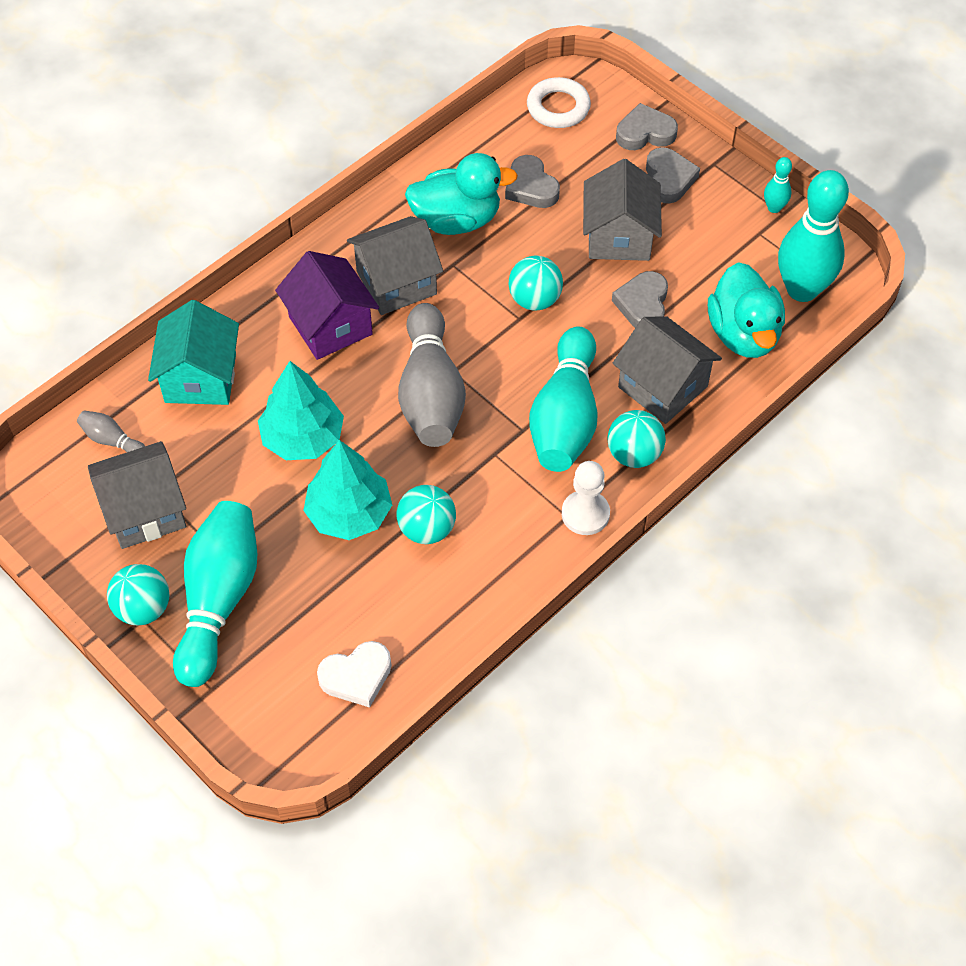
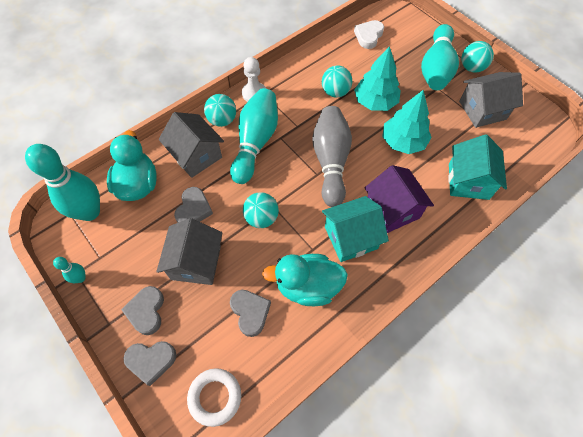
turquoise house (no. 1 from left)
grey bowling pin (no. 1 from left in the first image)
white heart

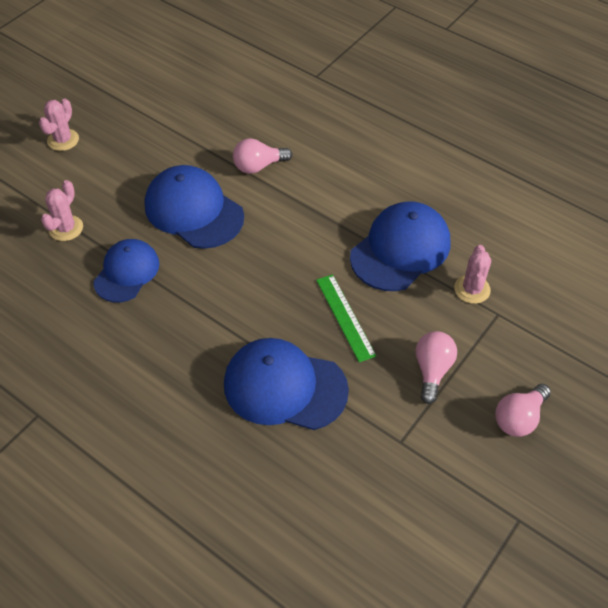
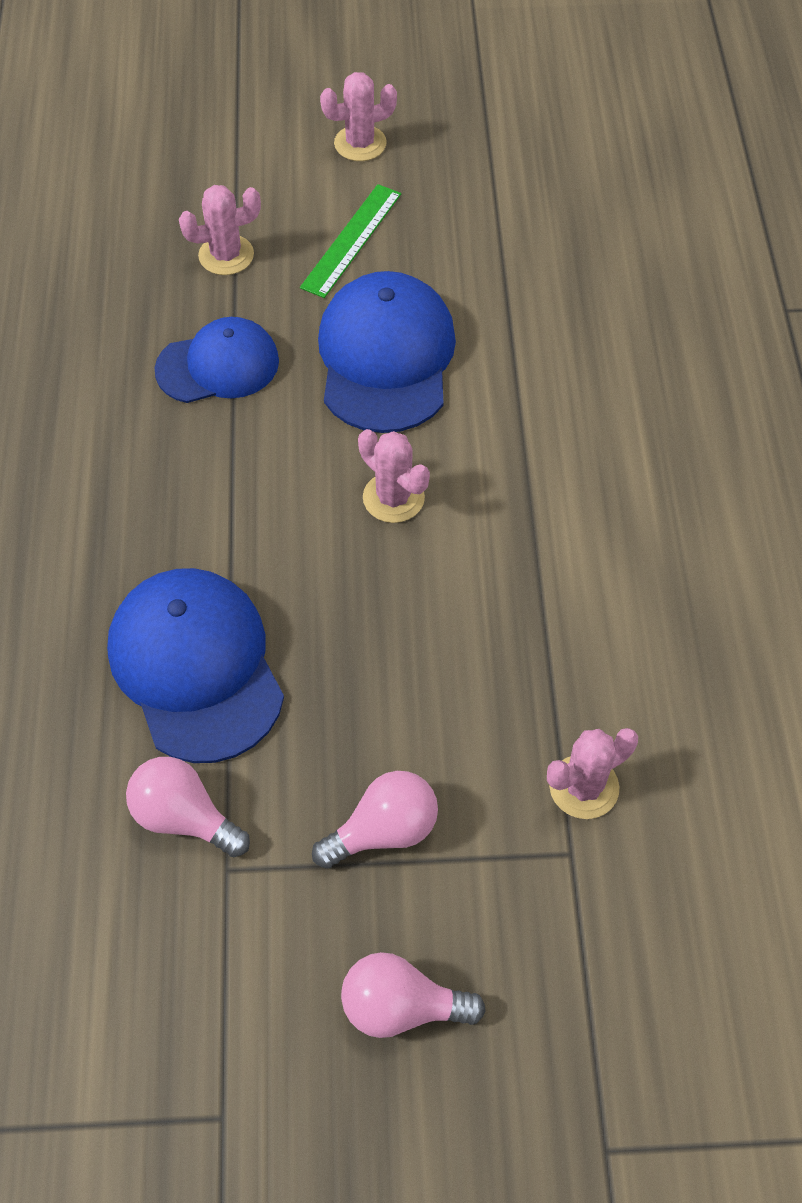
pink light bulb (no. 1 from left)
blue cap (no. 4 from left in the first image)
green ruler
pink cactus (no. 3 from left)

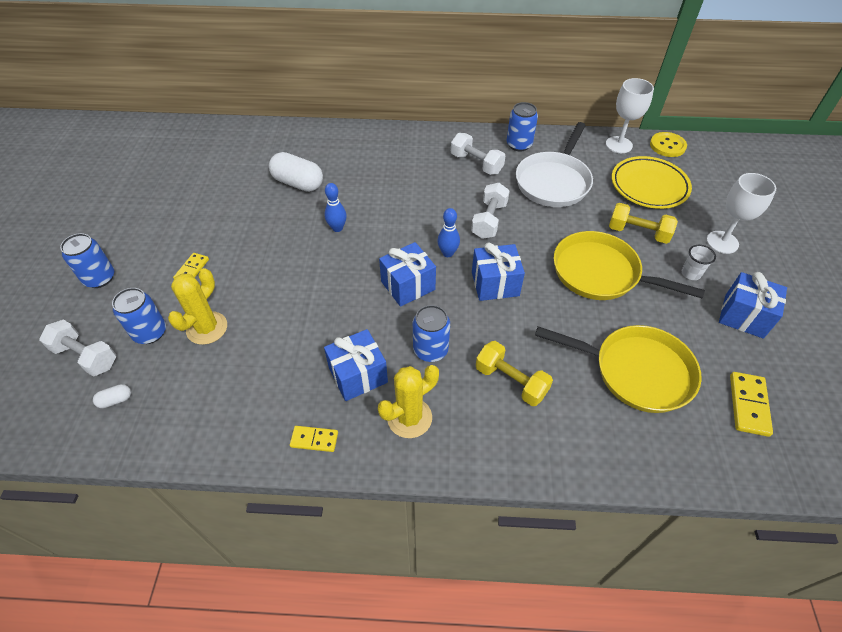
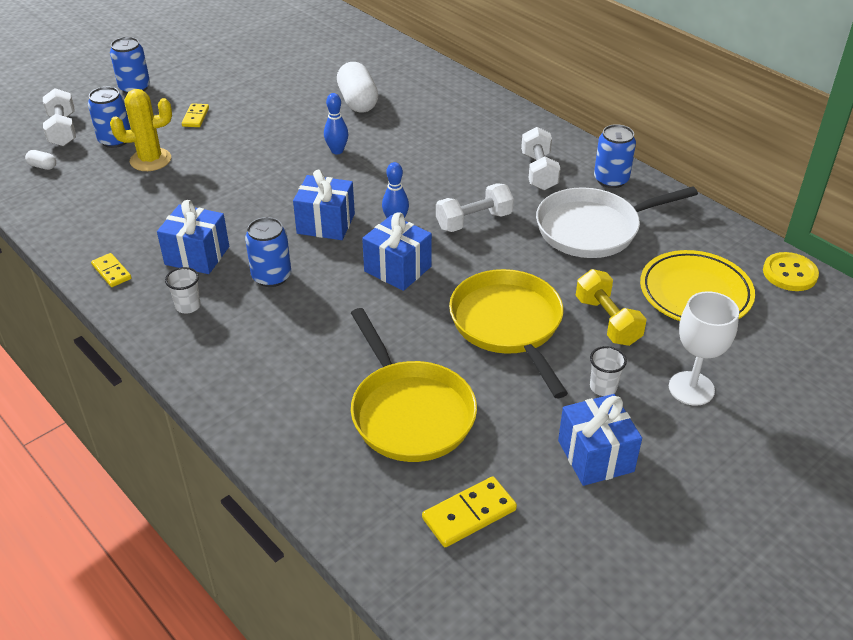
white goblet (no. 1 from left in the first image)
yellow domino (no. 2 from left)
yellow dumbbell (no. 1 from left in the first image)
white cup (no. 1 from left)

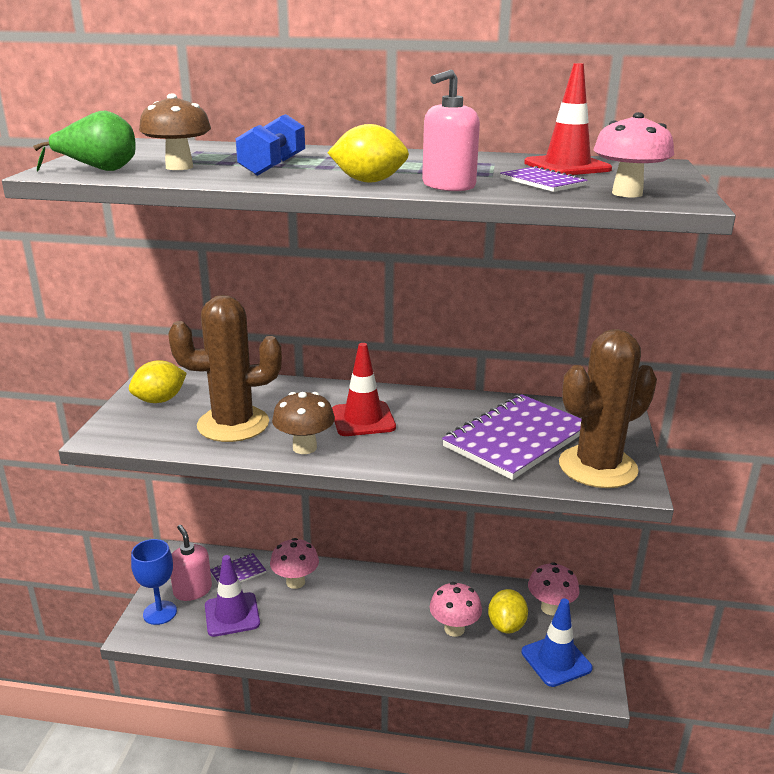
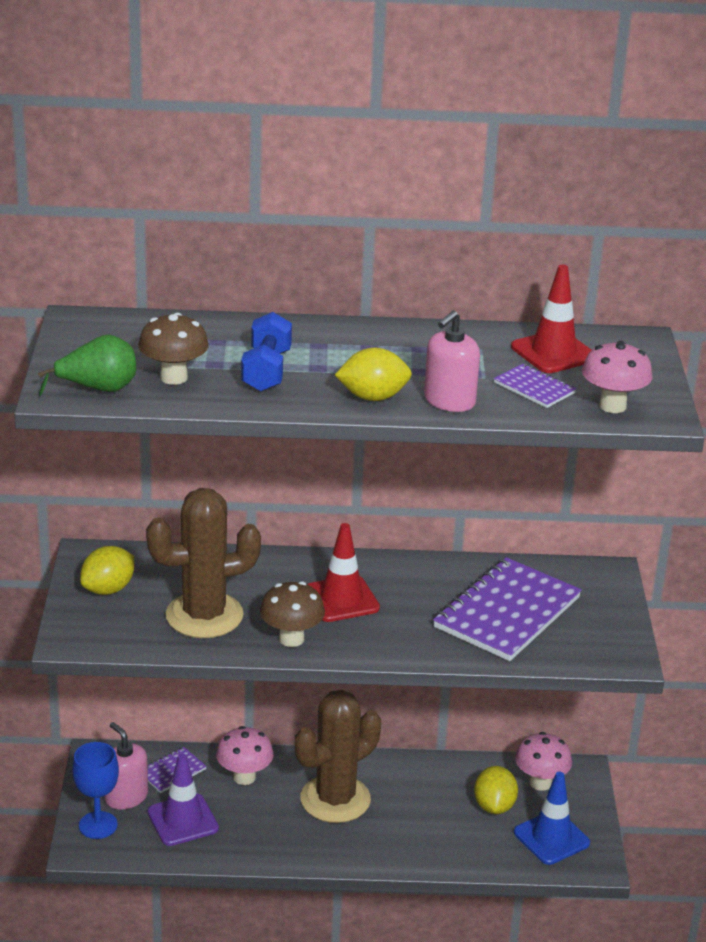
brown cactus (no. 2 from left)
pink mushroom (no. 2 from left in the first image)

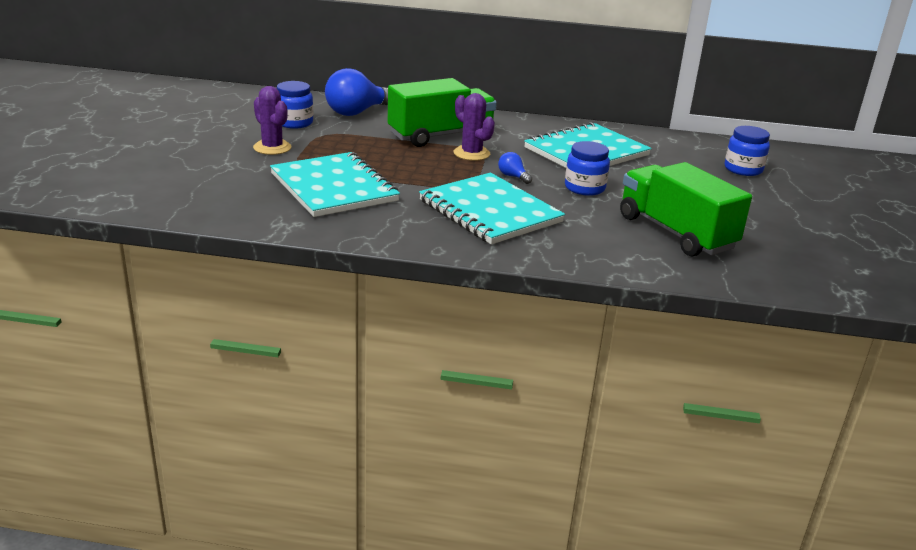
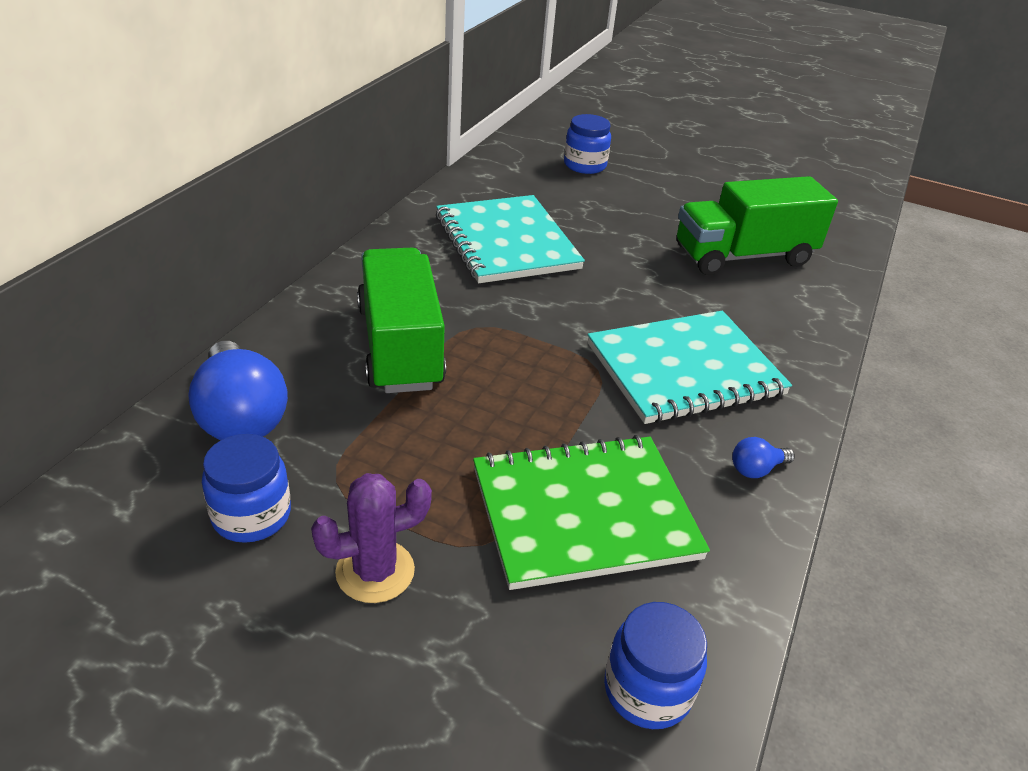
purple cactus (no. 2 from left in the first image)
blue jar (no. 3 from left)
green notebook
blue light bulb (no. 2 from left)

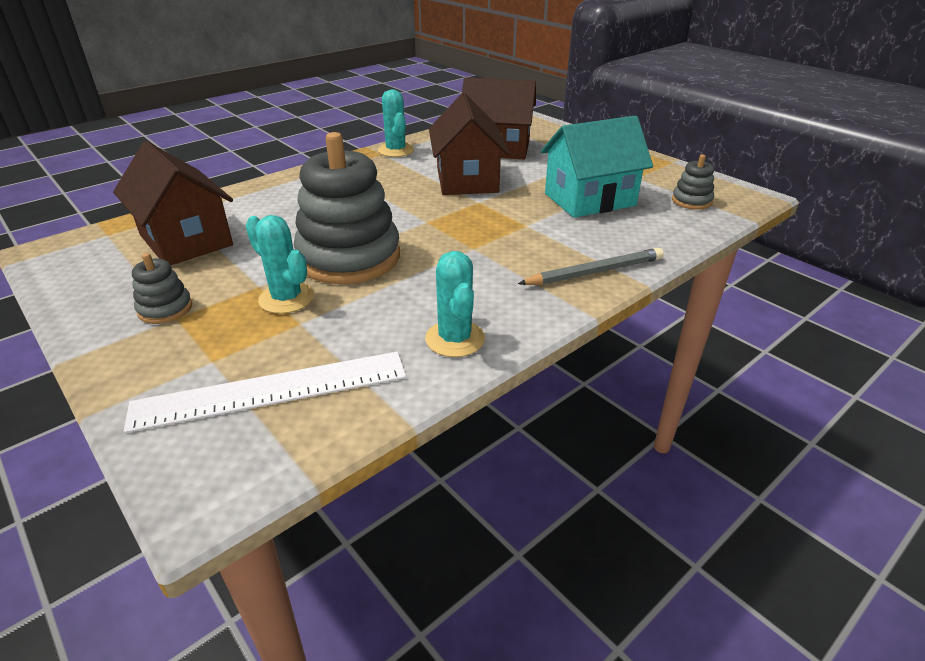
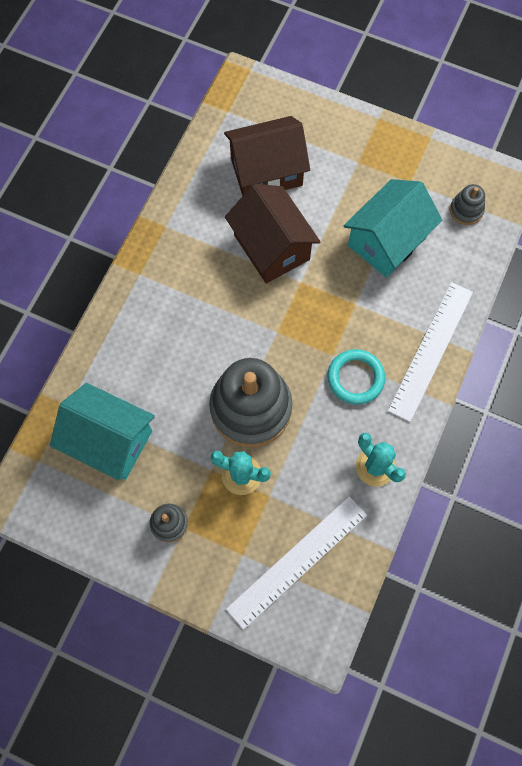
turquoise cactus (no. 2 from left in the first image)
turquoise house (no. 1 from left)
white ruler (no. 2 from left)
turquoise ring

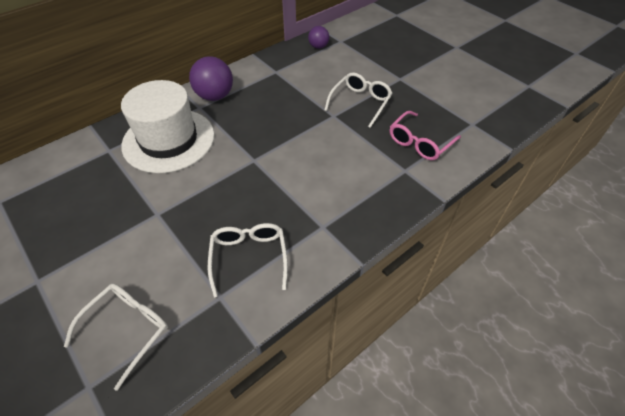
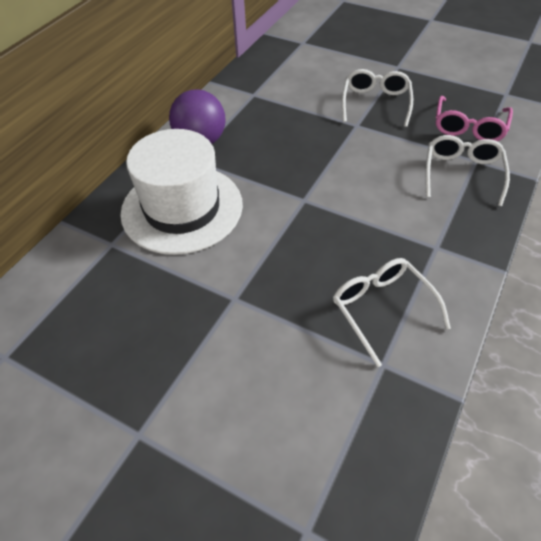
purple ball (no. 2 from left in the first image)
white glasses (no. 3 from left)

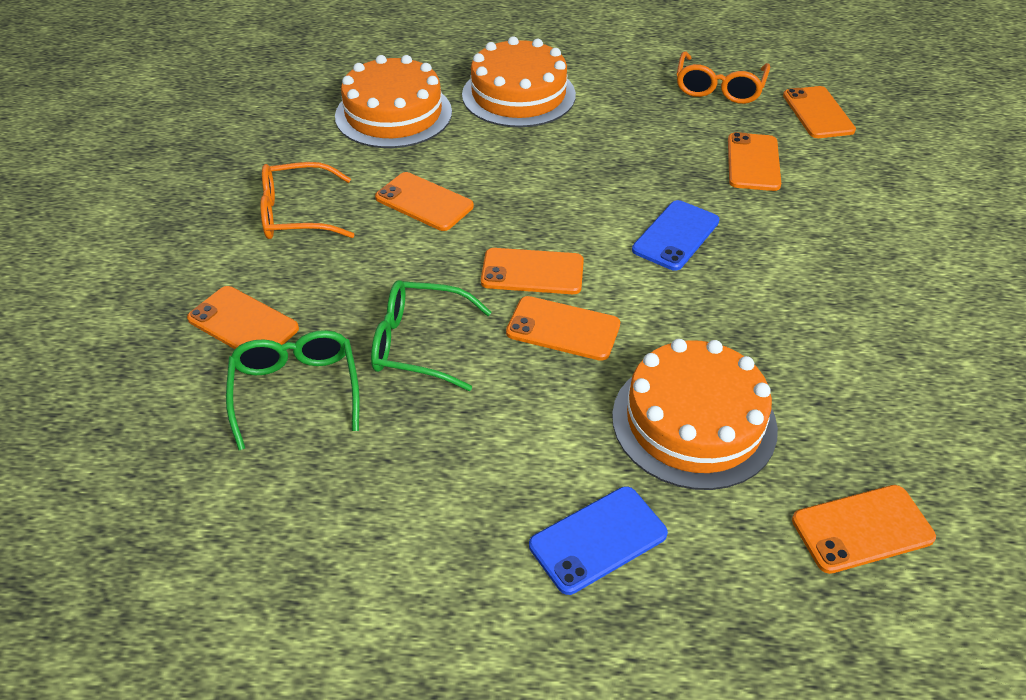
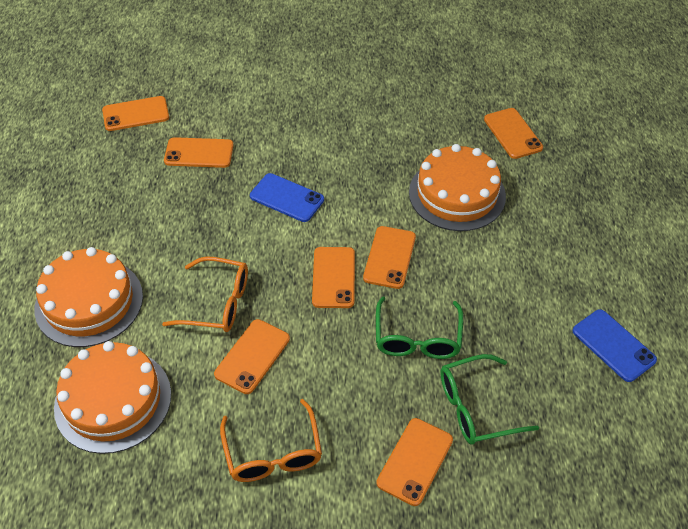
orange glasses (no. 1 from left)
blue phone (no. 2 from left)

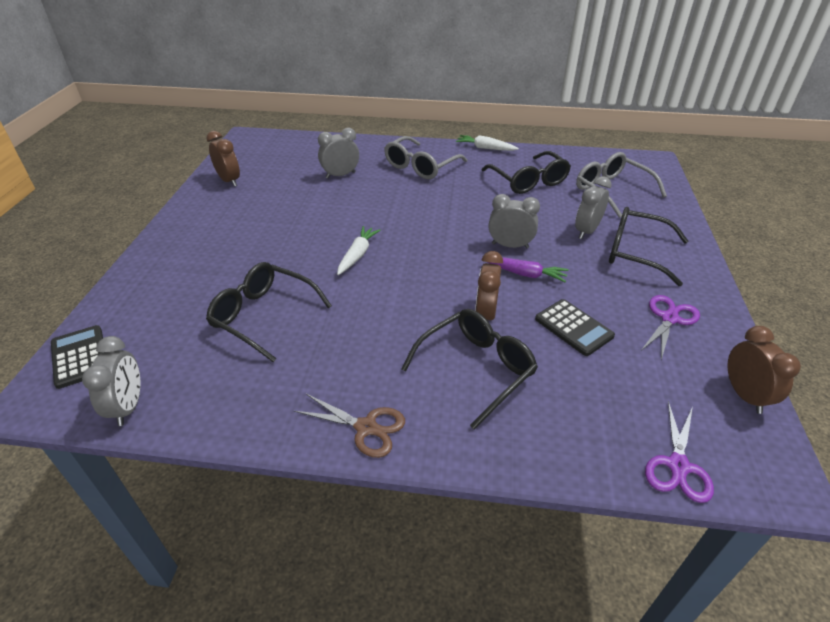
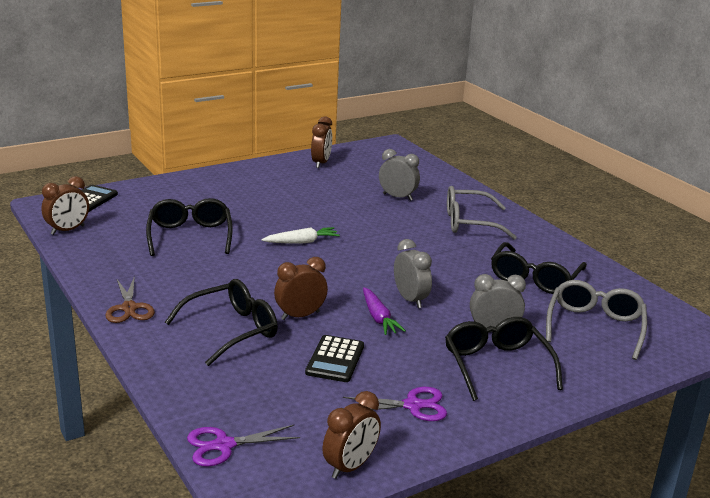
white carrot (no. 2 from left in the first image)
black glasses (no. 2 from left)
brown clock (no. 1 from left)

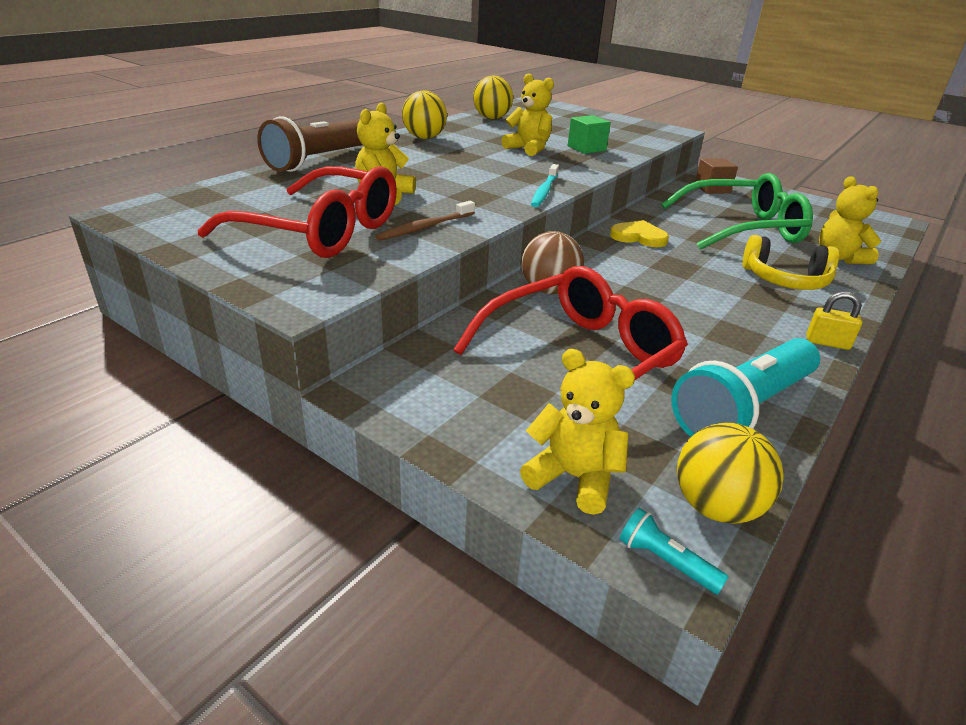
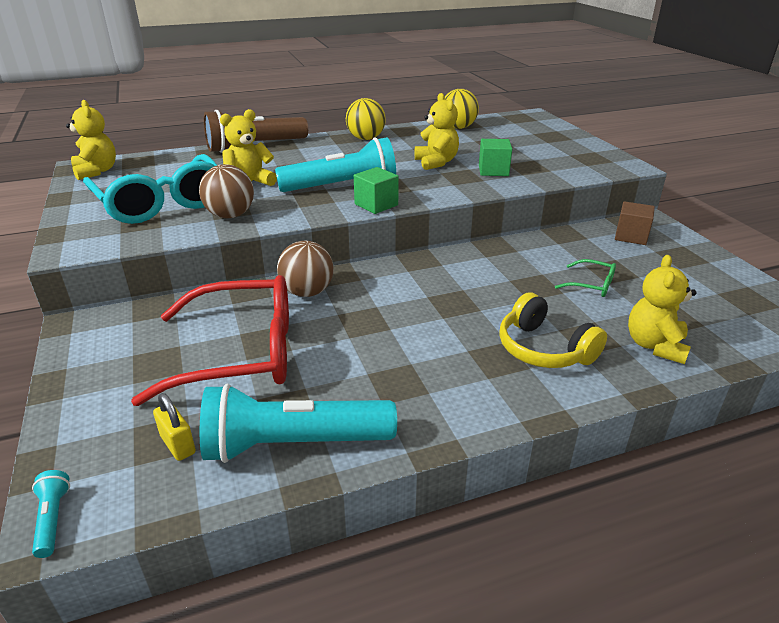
green cube (no. 1 from left)
turquoise glasses
green glasses
brown ball (no. 1 from left)
yellow heart
yellow padlock
yellow teddy bear (no. 1 from left)
yellow ball (no. 3 from left in the first image)
turquoise flashlight (no. 3 from left)

